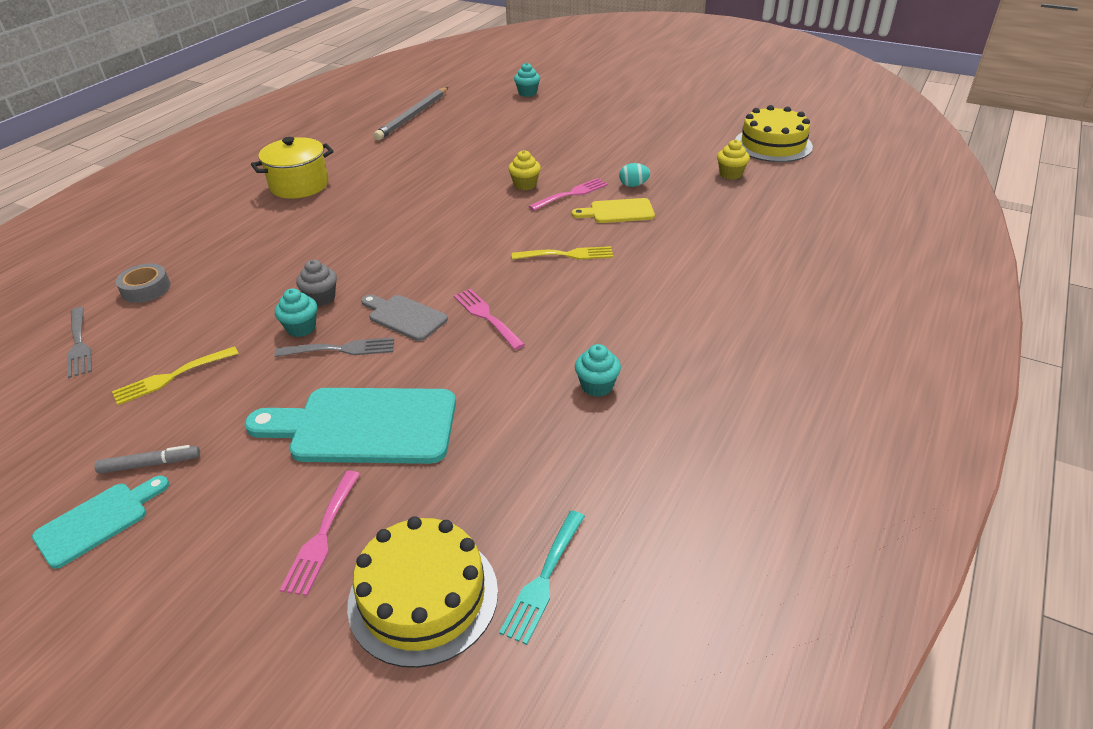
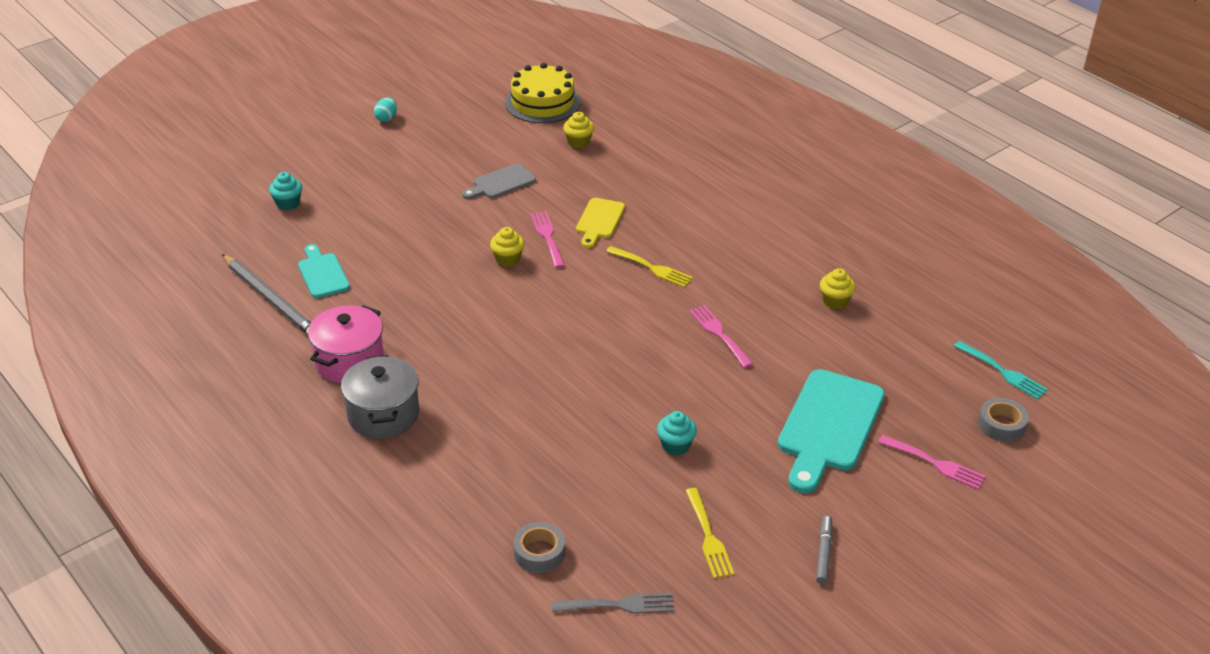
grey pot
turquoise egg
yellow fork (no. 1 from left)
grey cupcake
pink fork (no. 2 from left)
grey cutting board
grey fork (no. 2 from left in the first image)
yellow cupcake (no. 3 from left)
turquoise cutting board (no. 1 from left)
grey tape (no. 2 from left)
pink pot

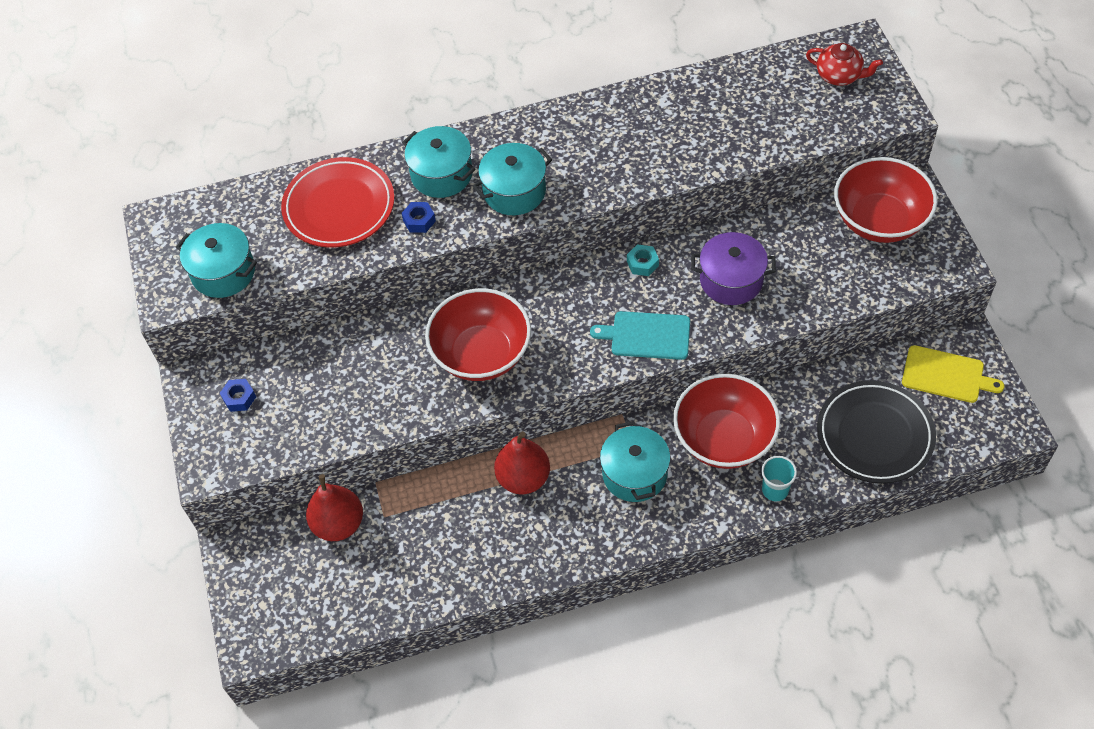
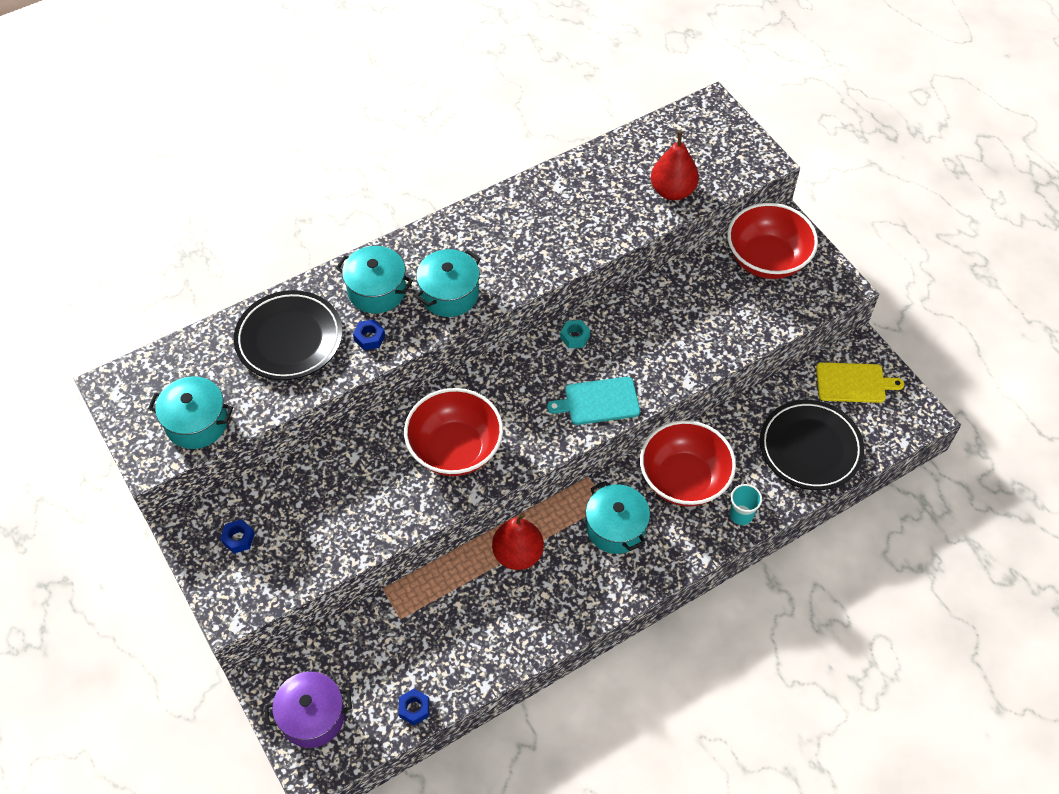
red teapot
black plate (no. 1 from left)
purple pot
red pear (no. 2 from left)
blue nut (no. 3 from left)

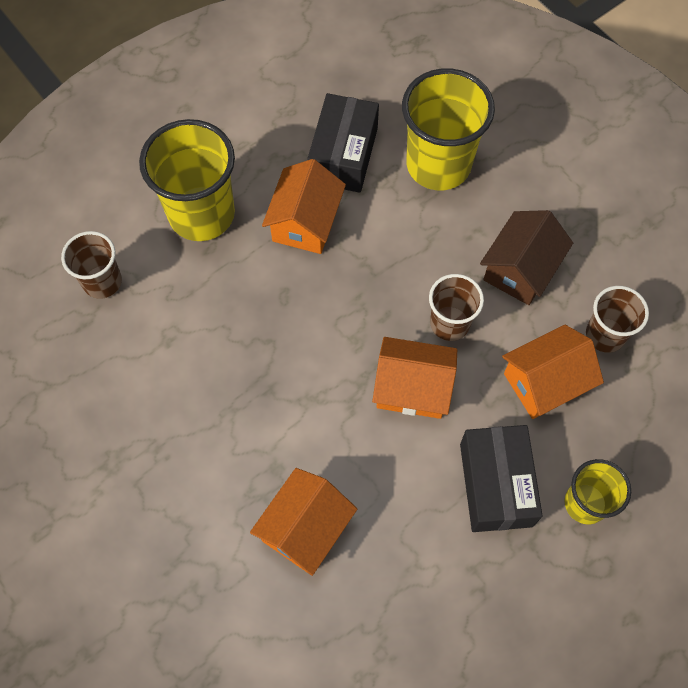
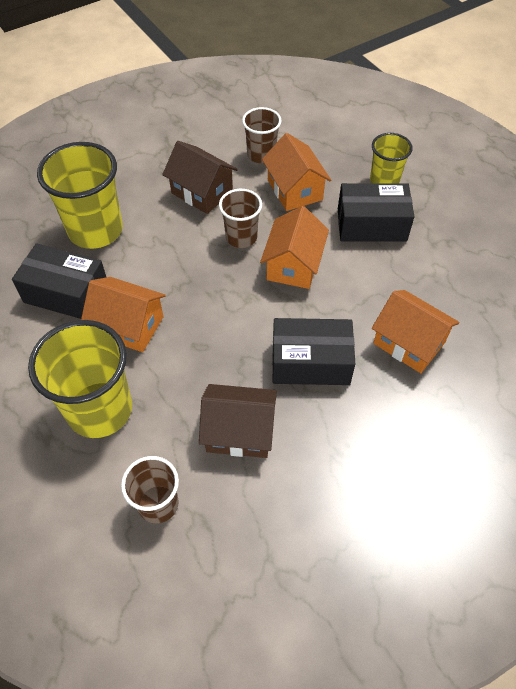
black box (no. 2 from left)
brown house (no. 2 from left)

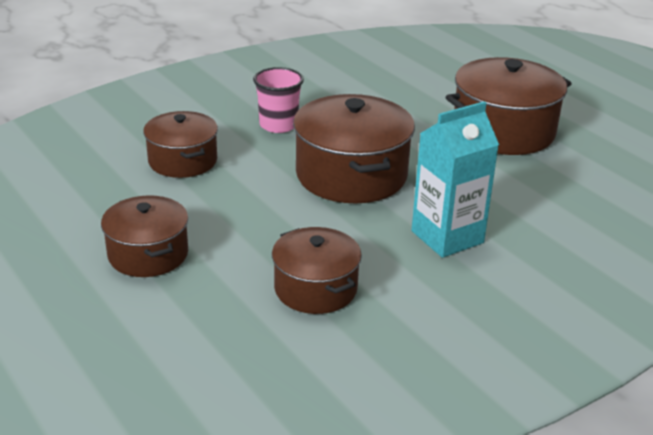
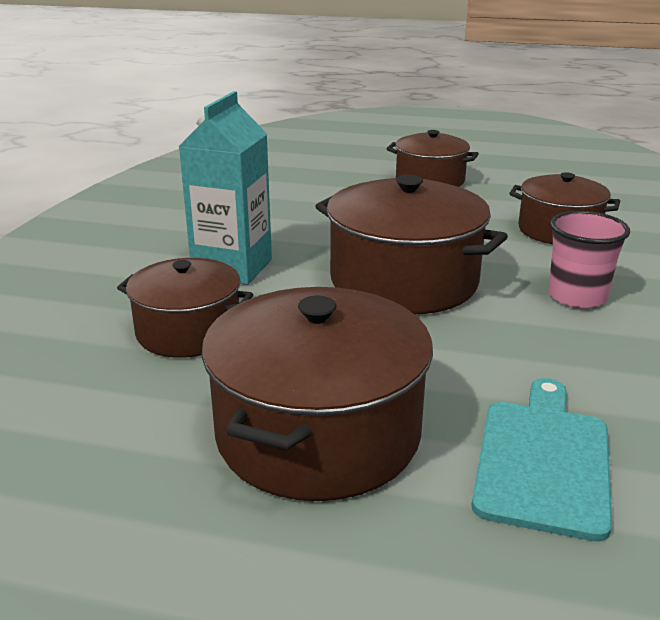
brown pot (no. 1 from left)
turquoise cutting board

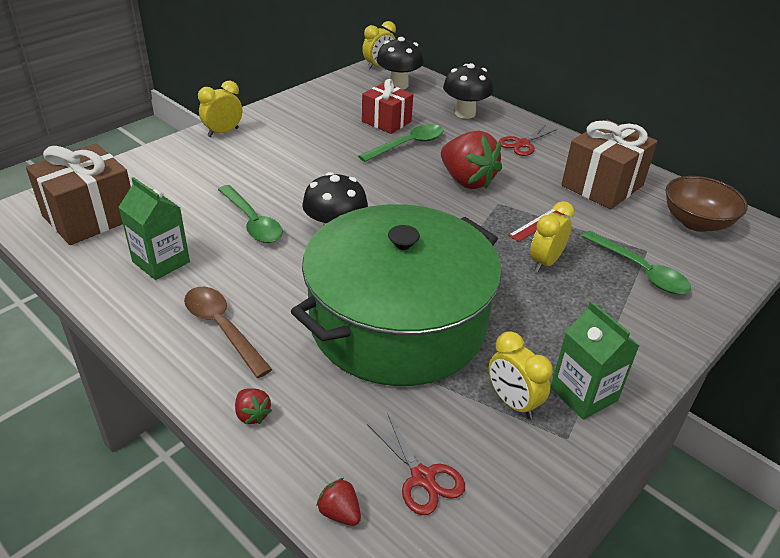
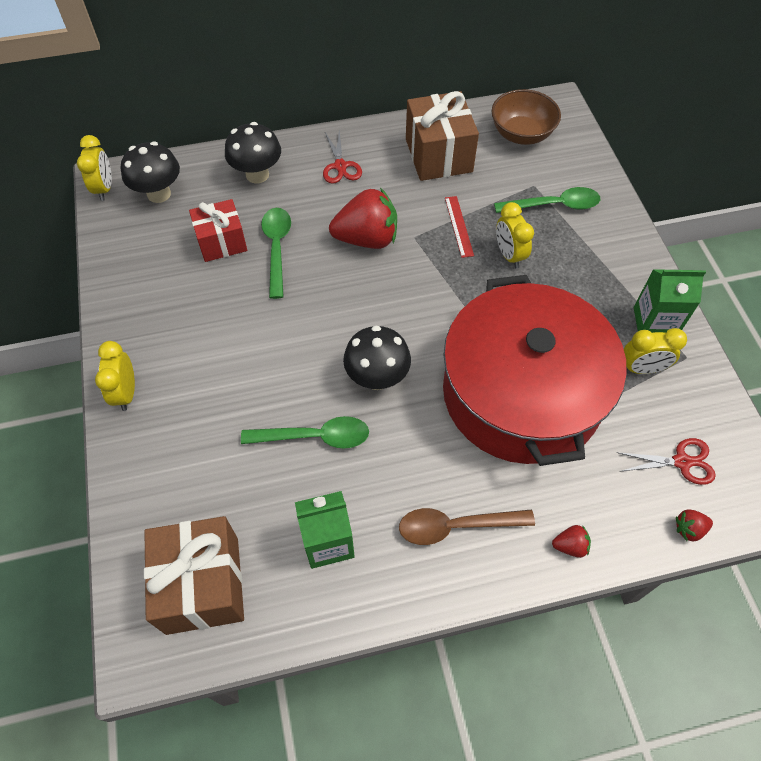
red pot

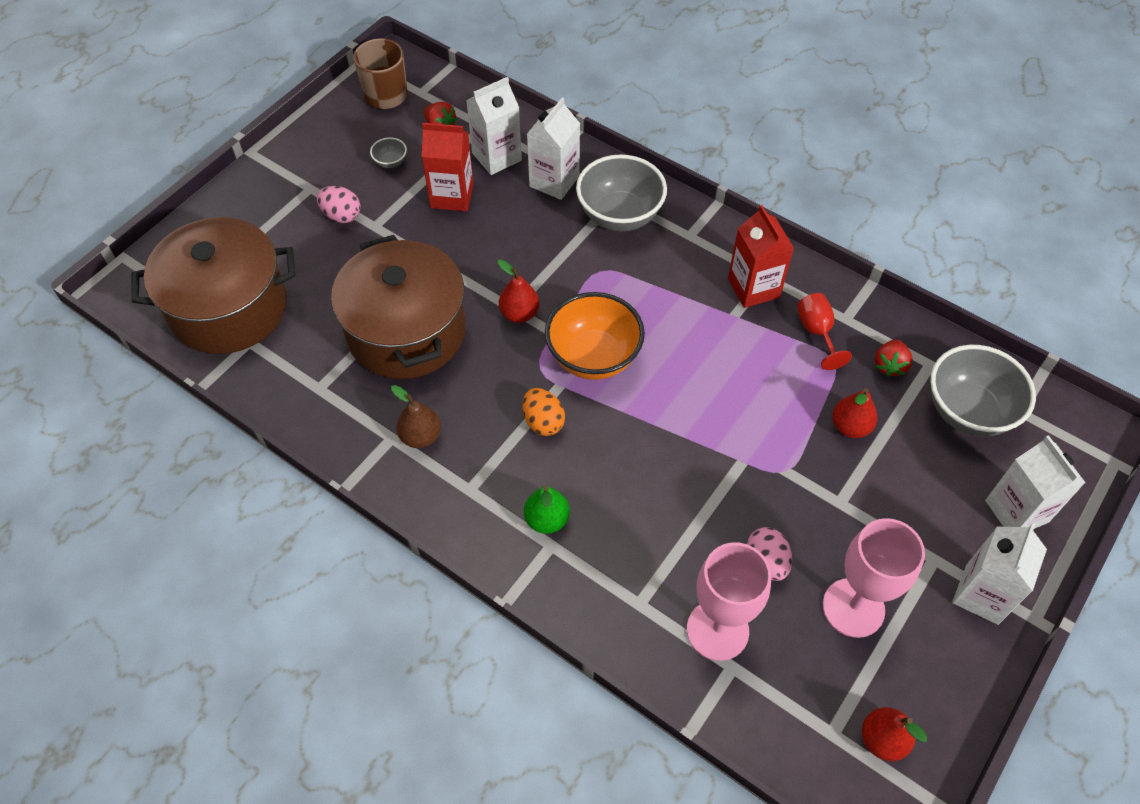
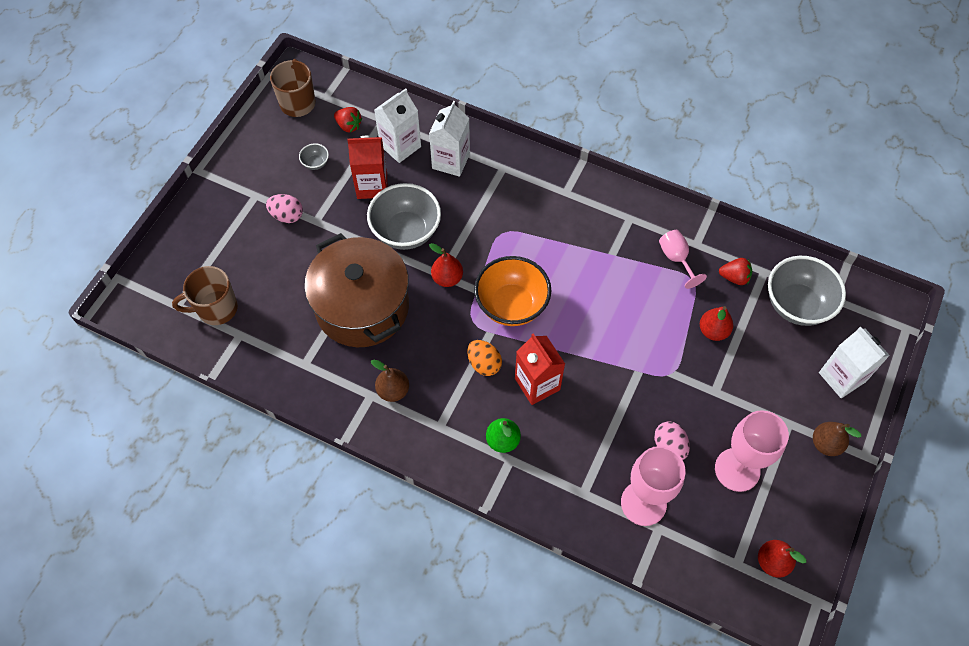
grey bowl (no. 2 from left)
red carton (no. 2 from left)
brown mug (no. 1 from left)
pink goblet (no. 2 from left)
red strawberry (no. 2 from left)
brown pear (no. 2 from left)

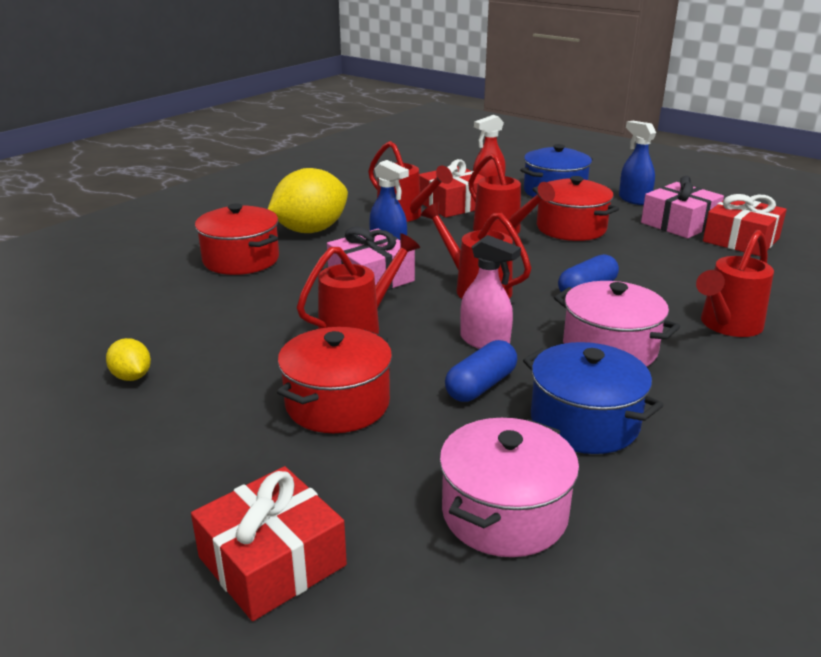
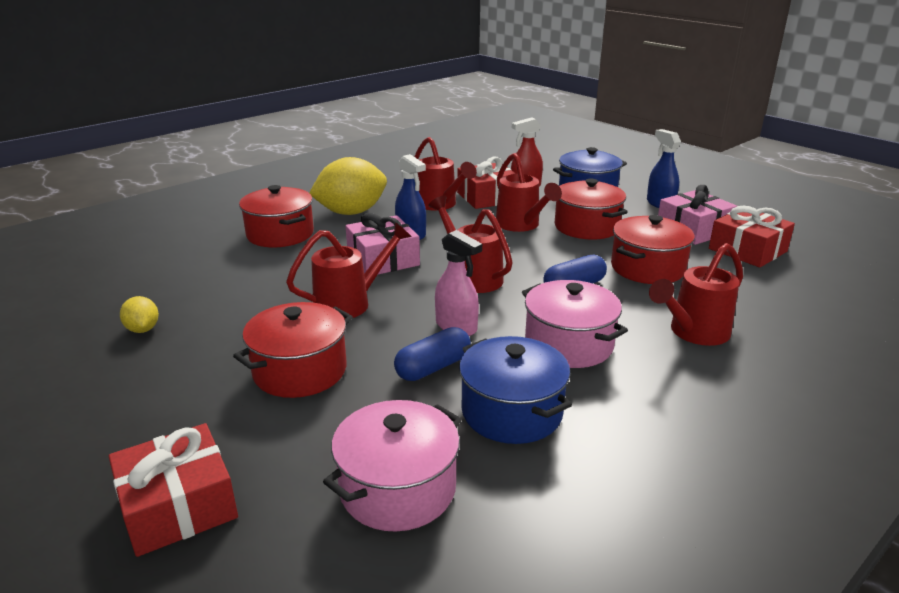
red pot (no. 4 from left)

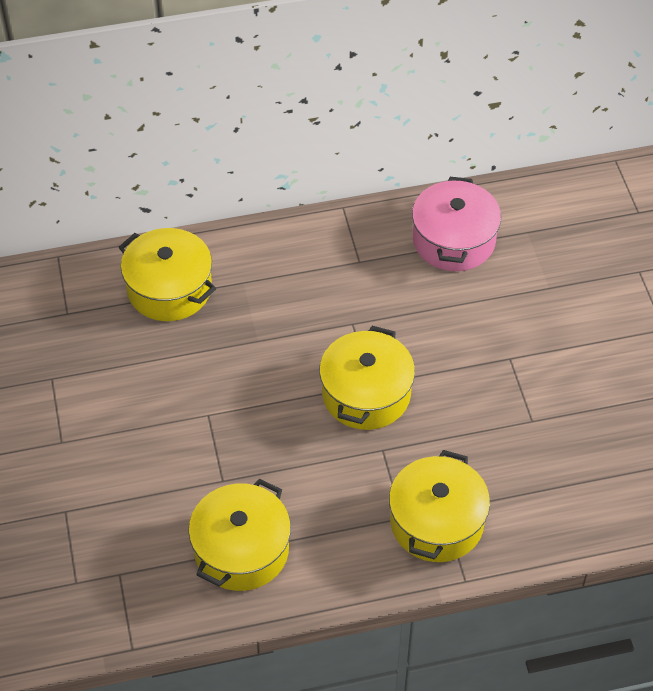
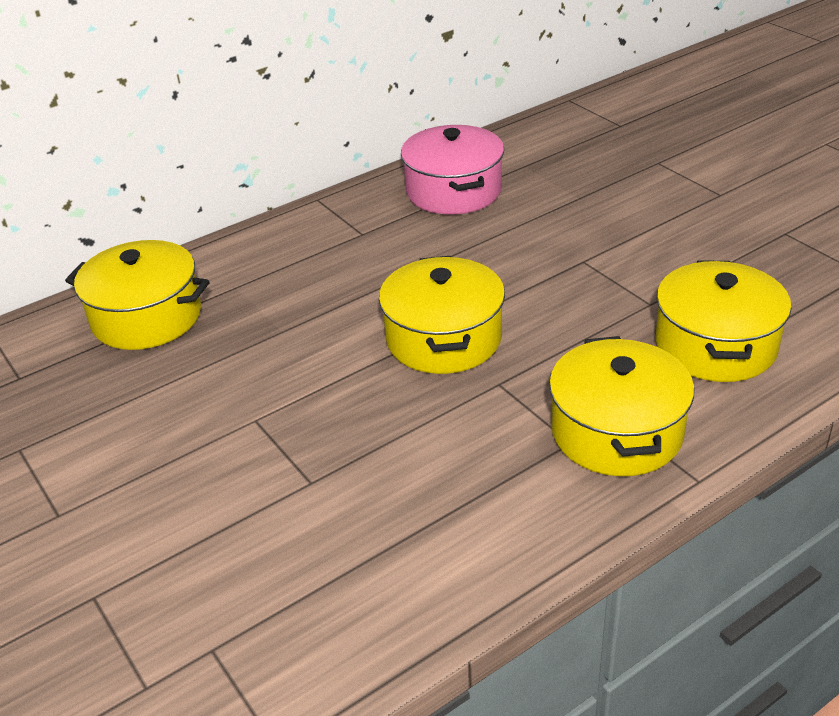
yellow pot (no. 4 from left)

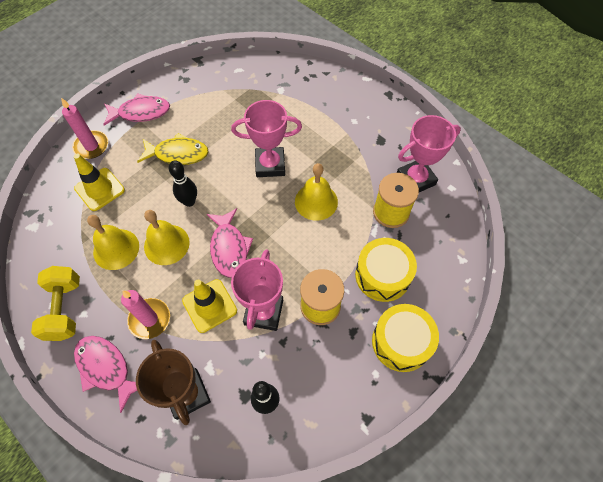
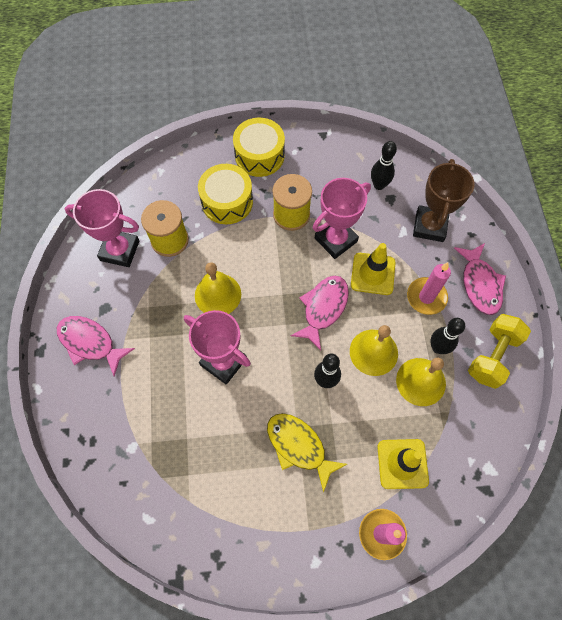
pink fish (no. 1 from left)
black bowling pin (no. 3 from left)

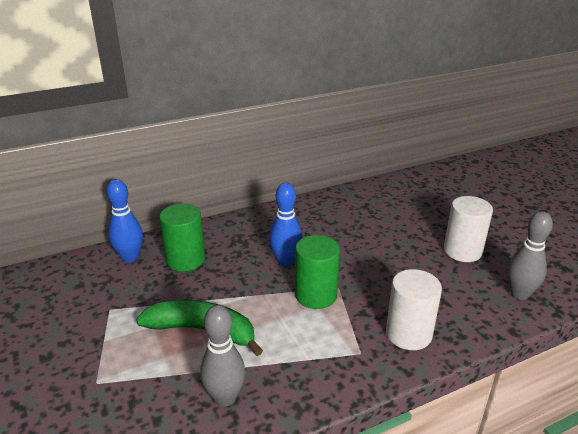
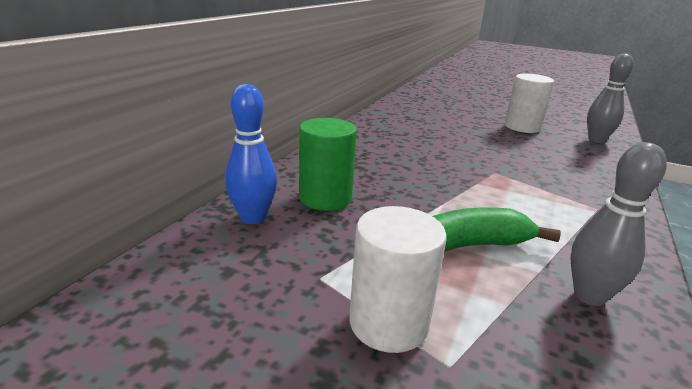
blue bowling pin (no. 2 from left in the first image)
green cylinder (no. 2 from left in the first image)
white cylinder (no. 1 from left)

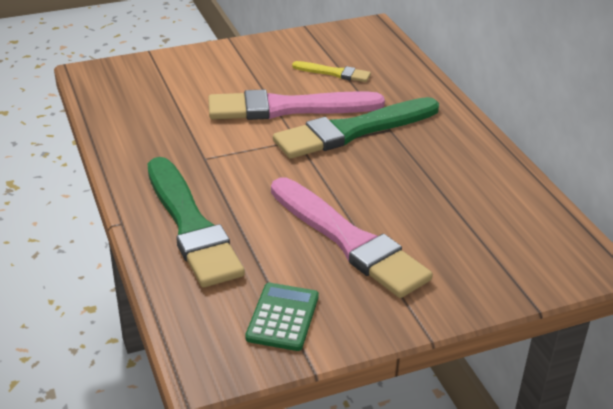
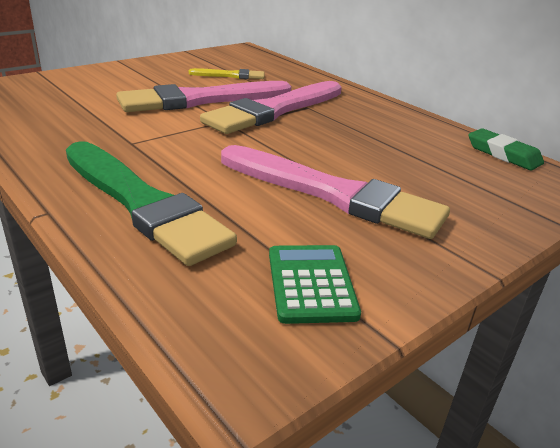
pink brush (no. 2 from left)
green eraser

